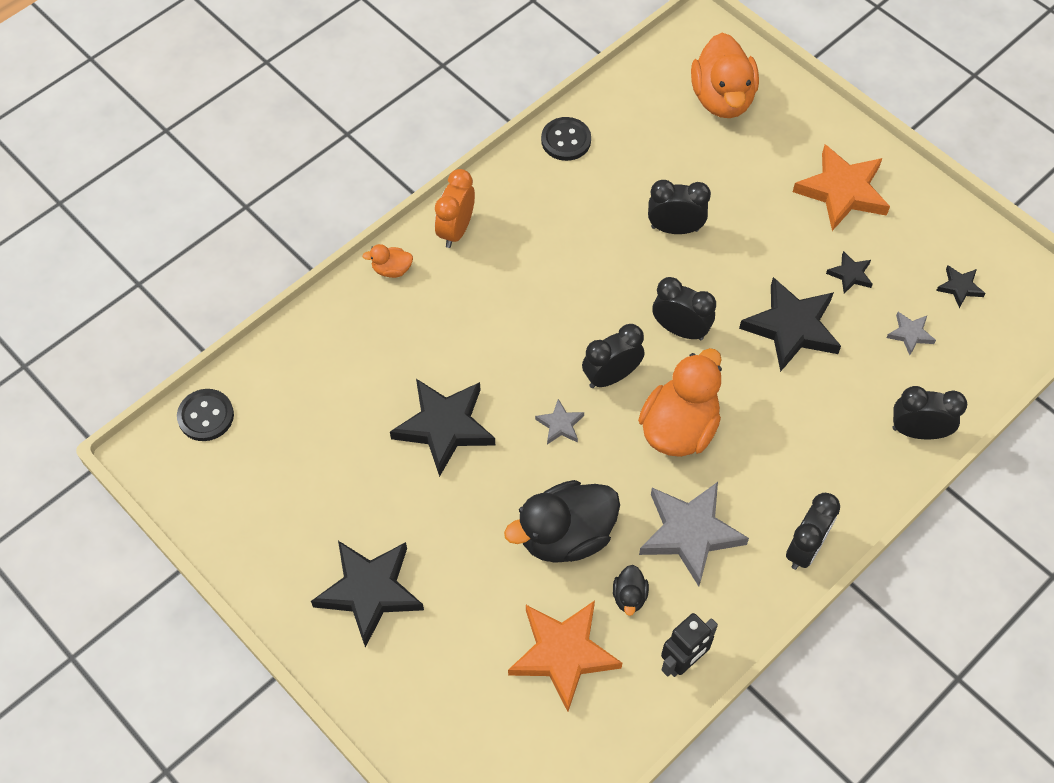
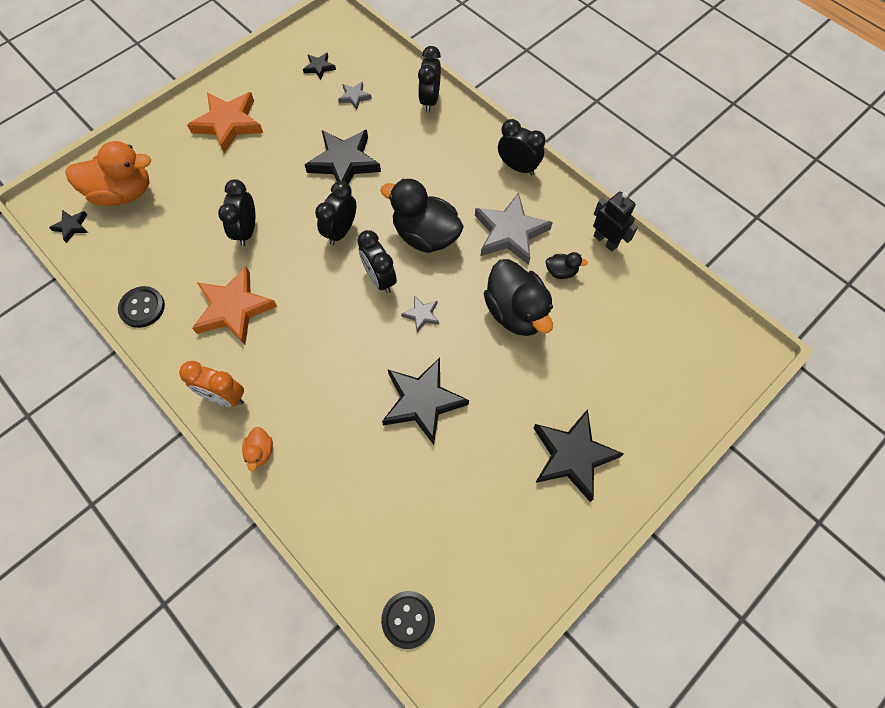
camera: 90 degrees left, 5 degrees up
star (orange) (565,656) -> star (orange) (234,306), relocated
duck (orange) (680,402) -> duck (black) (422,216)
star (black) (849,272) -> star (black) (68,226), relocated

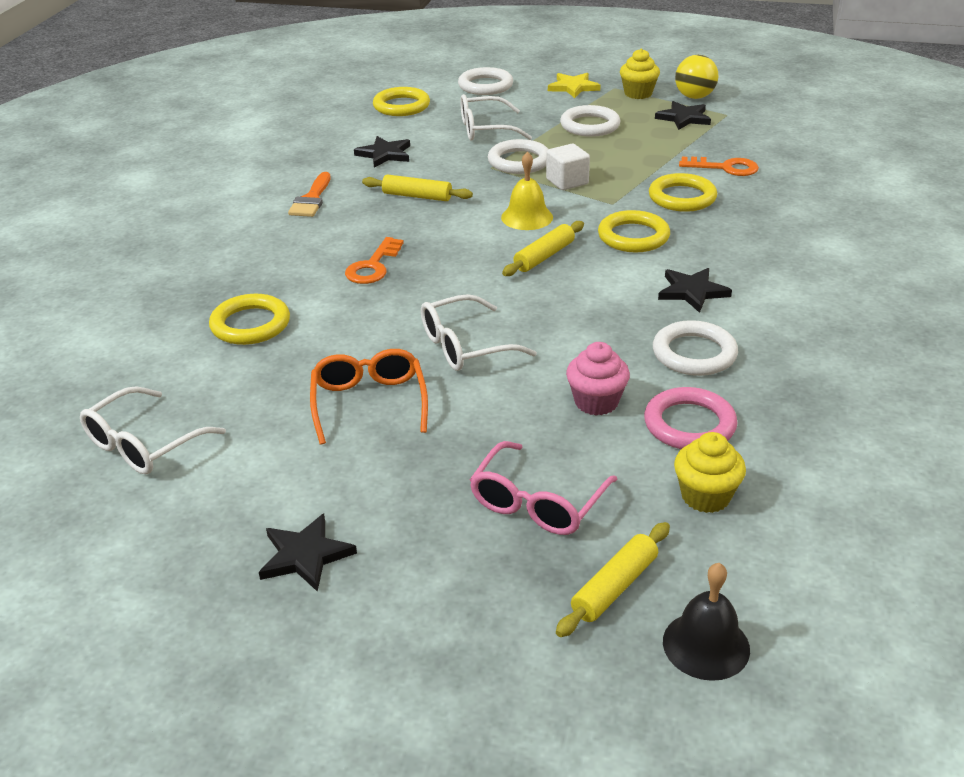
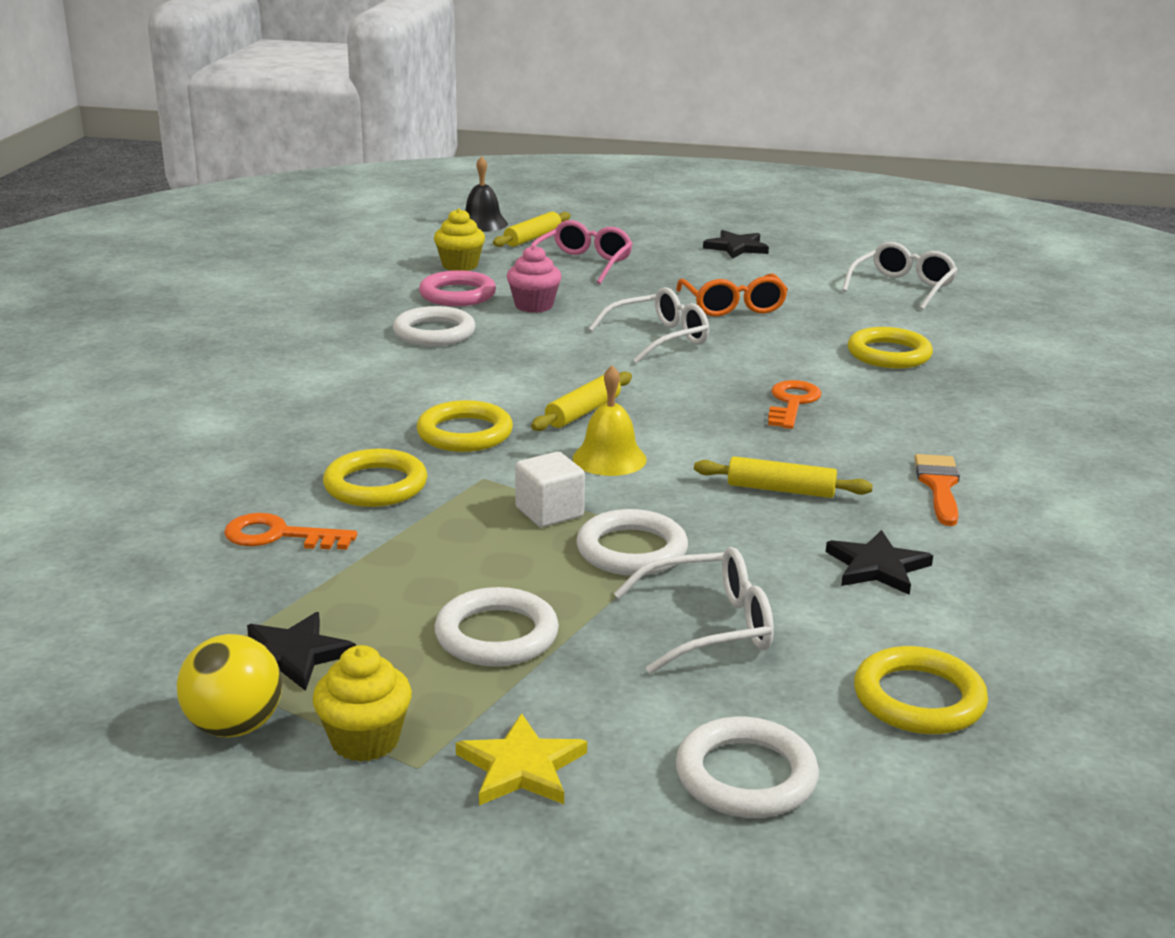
camera: 175 degrees right, 10 degrees down
star (black) (695,290) -> none

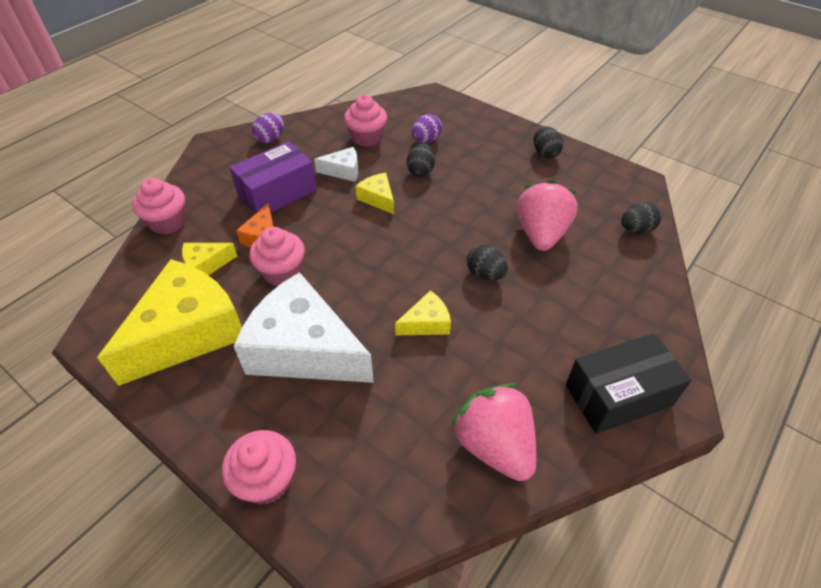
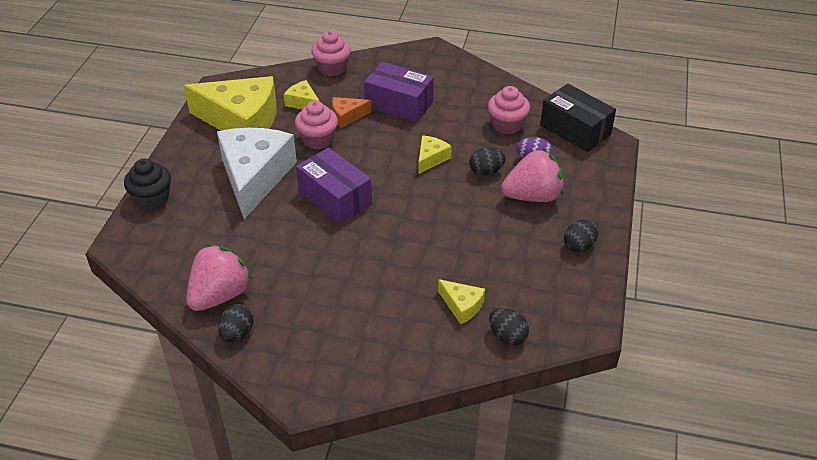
camera: 65 degrees right, 5 degrees down
cupcake (pink) (259,467) -> cupcake (black) (147,184)
egg (purple) (268,128) -> none
cheese (white) (336,164) -> none
cheese (yellow) (423,312) -> cheese (yellow) (461,301), relocated
egg (black) (487,263) -> egg (black) (236,323), relocated
strawberry (pink) (547,215) -> strawberry (pink) (532,175), relocated
box (black) (628,383) -> box (black) (578,118), relocated
none -> box (purple) (334,185)

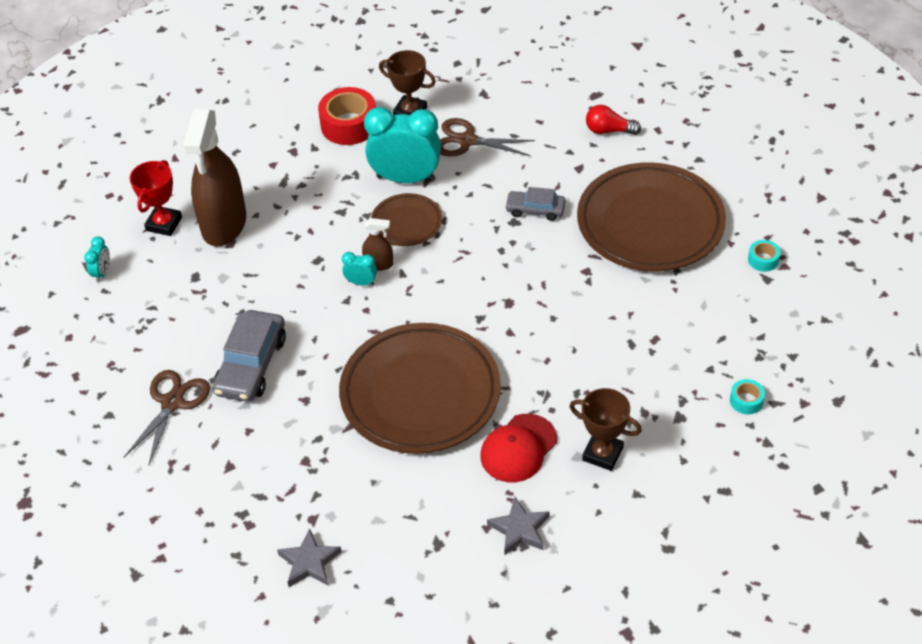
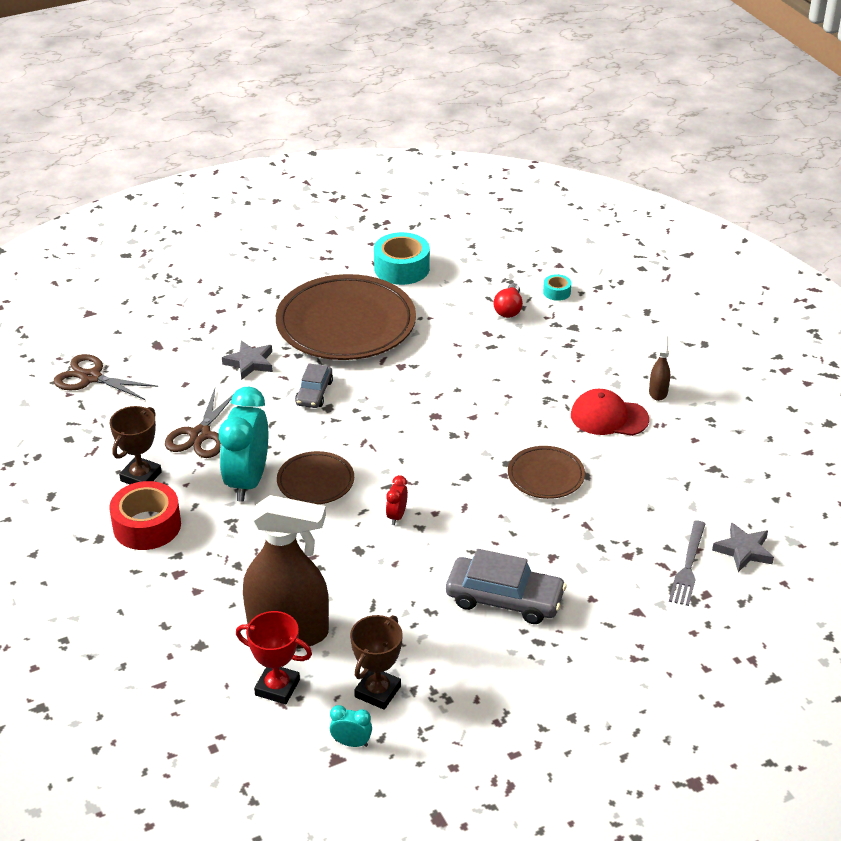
camera: 90 degrees left, 10 degrees down
scissors (brown) (166,418) -> scissors (brown) (106,377), relocated
plate (brown) (420,388) -> plate (brown) (546,472), x0.49
clock (turquoise) (359,269) -> clock (red) (397,500)
spray bottle (brown) (377,244) -> spray bottle (brown) (659,368), relocated
cap (red) (518,448) -> cap (red) (610,412), 150 degrees clockwise
star (grey) (518,526) -> star (grey) (247,360), relocated
trophy (brown) (605,429) -> trophy (brown) (376,662), relocated
light bulb (red) (613,120) -> light bulb (red) (508,300), relocated
tape (turquoise) (764,256) -> tape (turquoise) (402,258), x2.05
none -> fork (grey) (687,563)

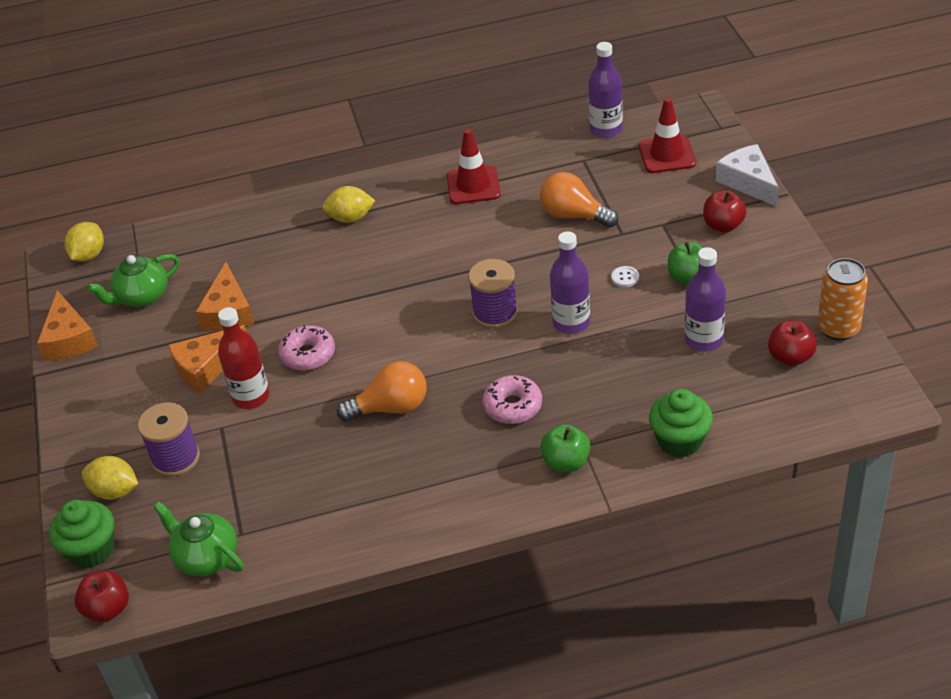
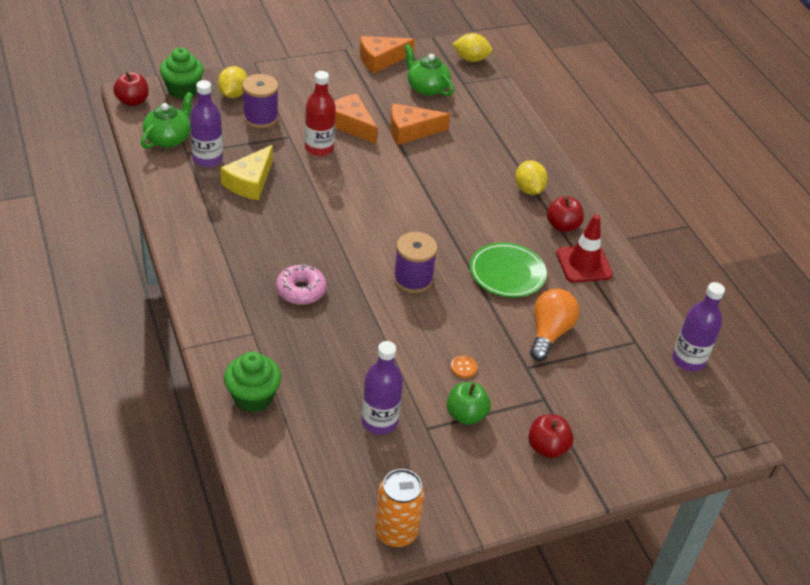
camera: 75 degrees right, 0 degrees up
donut (pink) (306,348) -> none
light bulb (orange) (381,391) -> none
apple (green) (566,448) -> none
bottle (purple) (570,282) -> bottle (purple) (206,123), relocated
button (white) (625,276) -> button (orange) (464,367)
traffic cone (red) (667,135) -> none
cheese (white) (747,175) -> none
apple (red) (792,343) -> apple (red) (565,214), relocated
none -> cheese (yellow) (247,172)
none -> plate (green) (508,269)

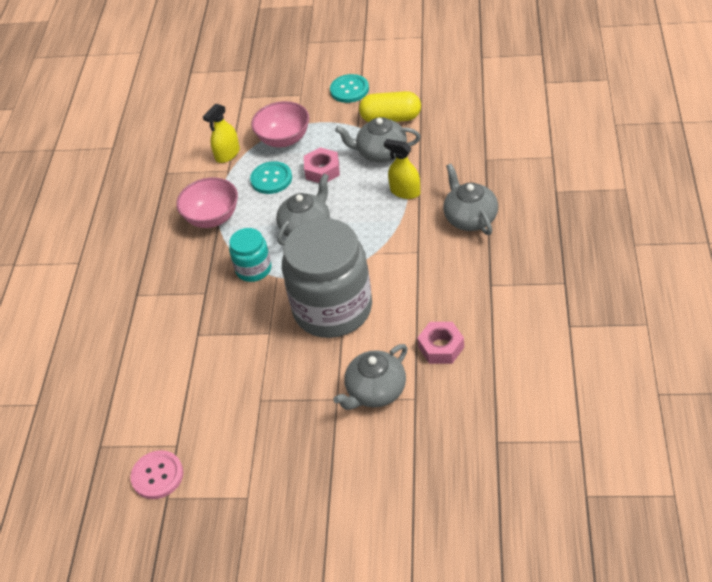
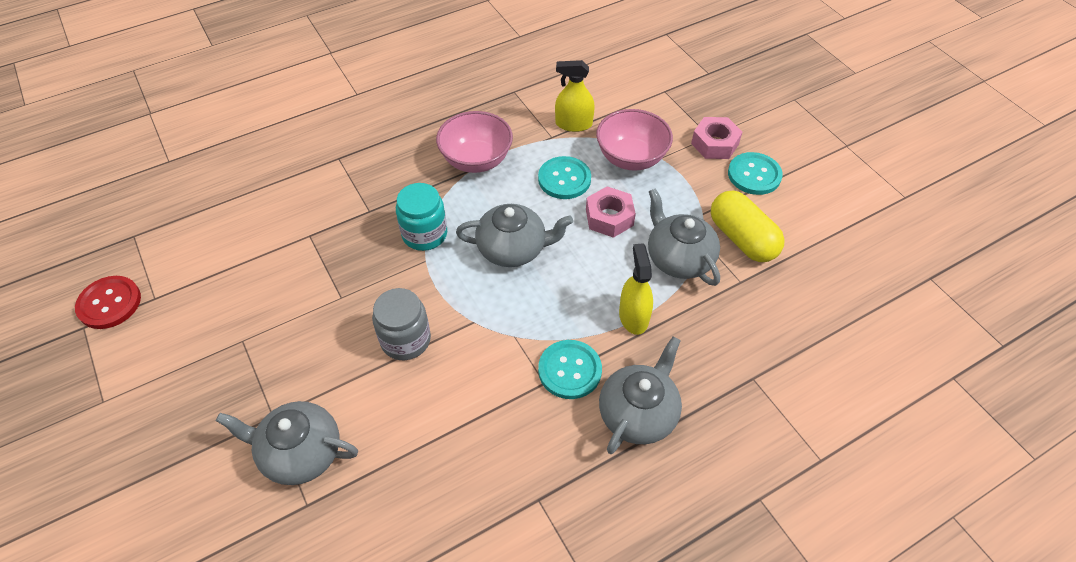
camera: 50 degrees right, 5 degrees up
button (pink) (156,474) -> button (red) (108,302)
jar (grey) (327,278) -> jar (grey) (401,324), x0.48
nut (pink) (440,343) -> nut (pink) (716,138), relocated
none -> button (turquoise) (570,369)

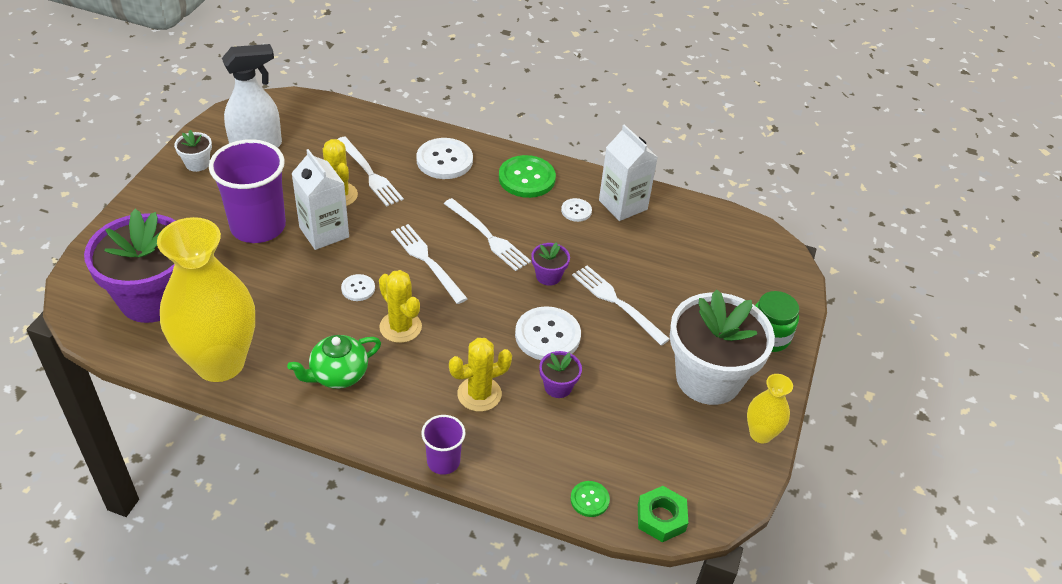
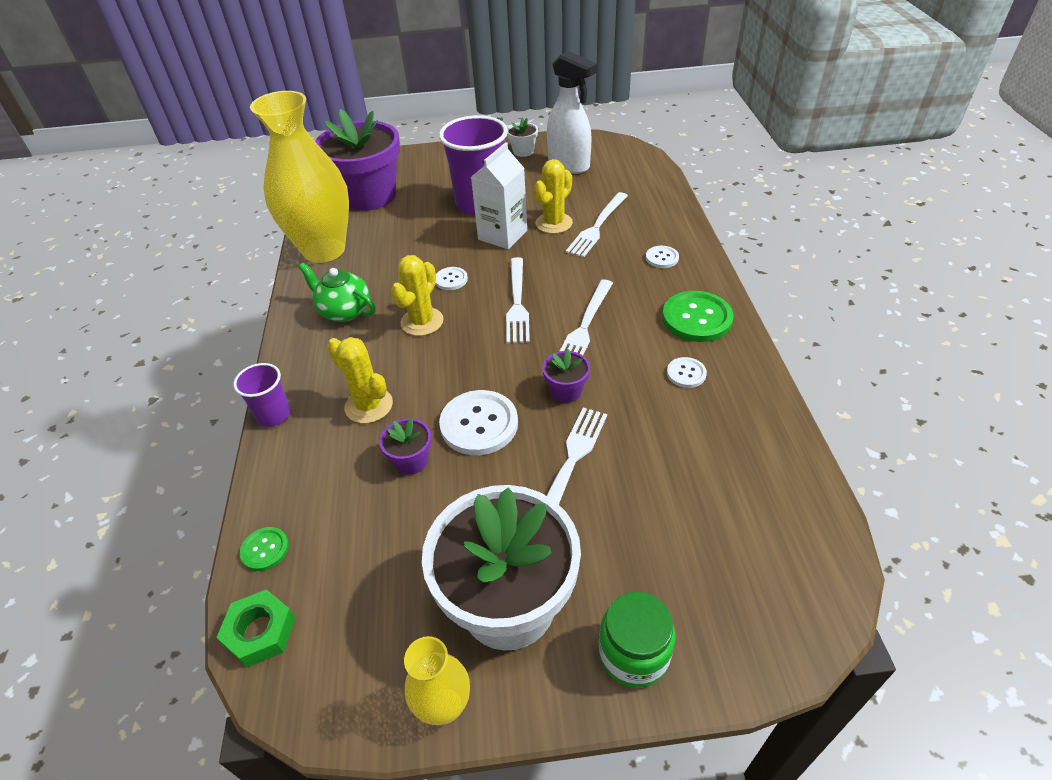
camera: 70 degrees right, 0 degrees up
fork (white) (429,264) -> fork (white) (518,300), 150 degrees clockwise
button (white) (444,158) -> button (white) (662,257), x0.52
carton (white) (628,172) -> none

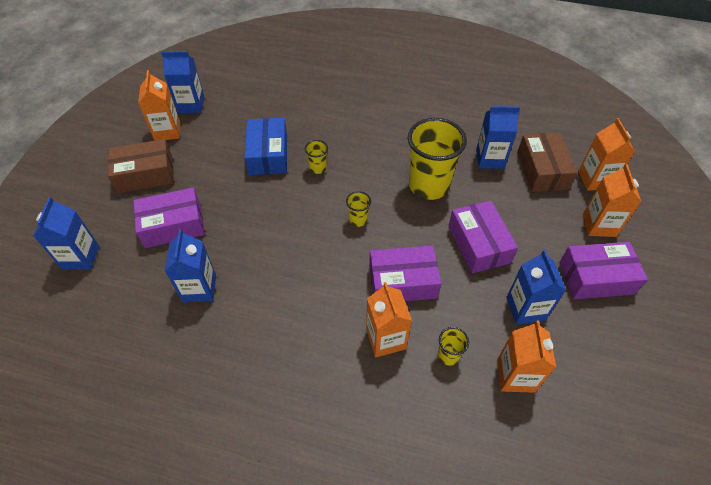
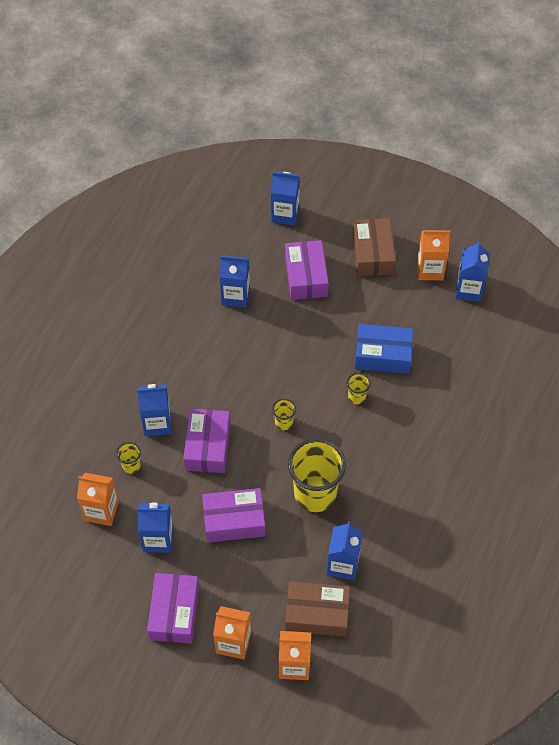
camera: 100 degrees right, 5 degrees up
carton (orange) (389,319) -> carton (blue) (154,410)

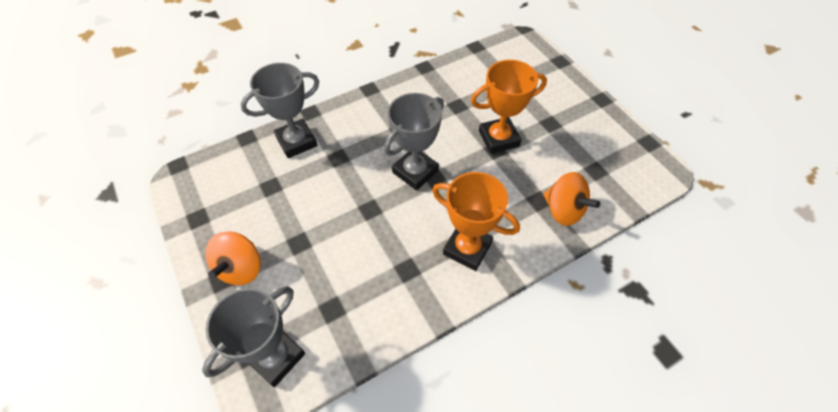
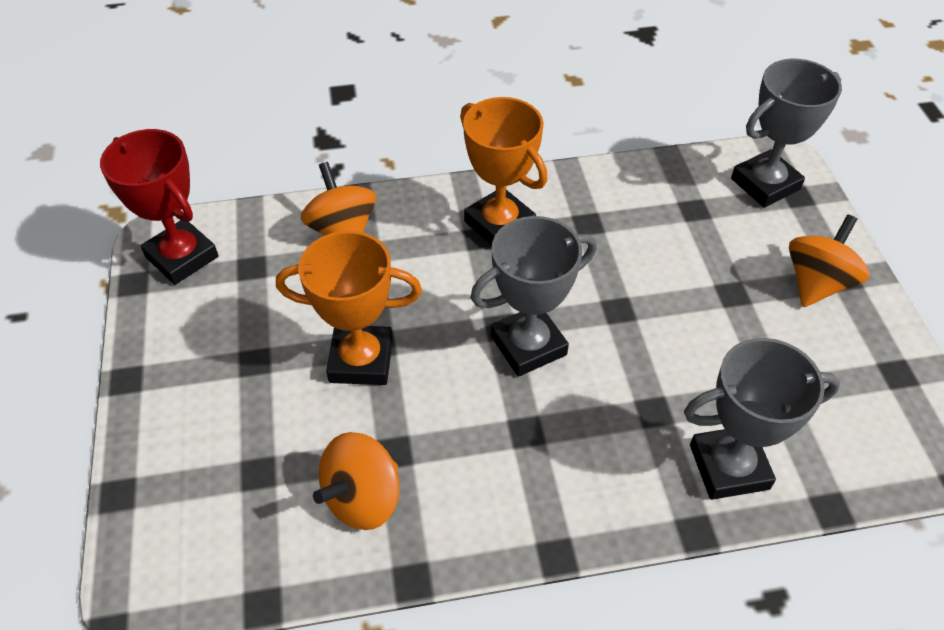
camera: 160 degrees left, 5 degrees down
none -> trophy (red) (159,207)
none -> spinning top (orange) (356,481)

